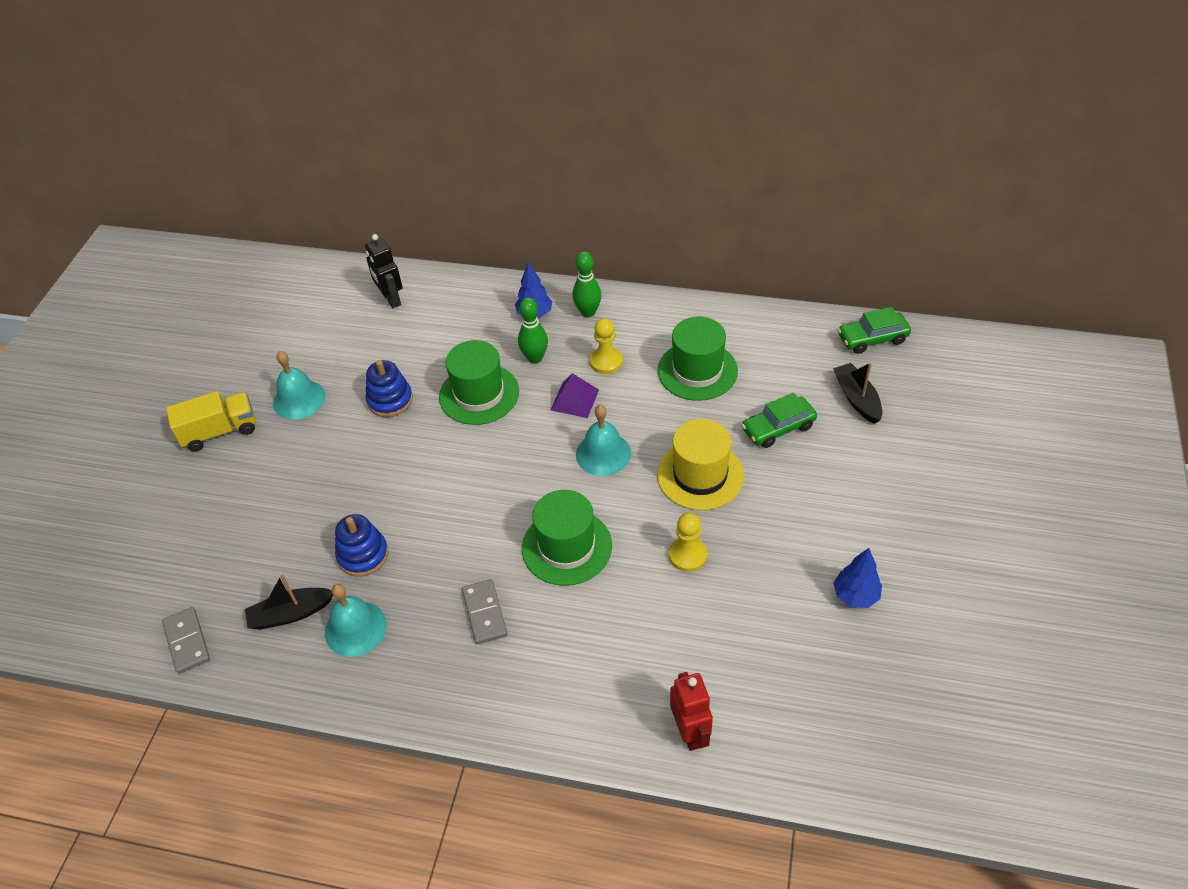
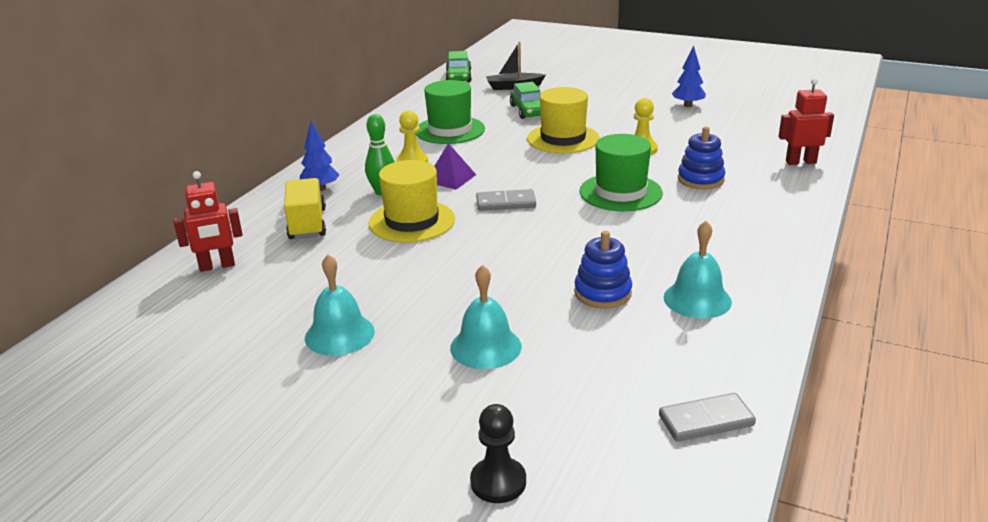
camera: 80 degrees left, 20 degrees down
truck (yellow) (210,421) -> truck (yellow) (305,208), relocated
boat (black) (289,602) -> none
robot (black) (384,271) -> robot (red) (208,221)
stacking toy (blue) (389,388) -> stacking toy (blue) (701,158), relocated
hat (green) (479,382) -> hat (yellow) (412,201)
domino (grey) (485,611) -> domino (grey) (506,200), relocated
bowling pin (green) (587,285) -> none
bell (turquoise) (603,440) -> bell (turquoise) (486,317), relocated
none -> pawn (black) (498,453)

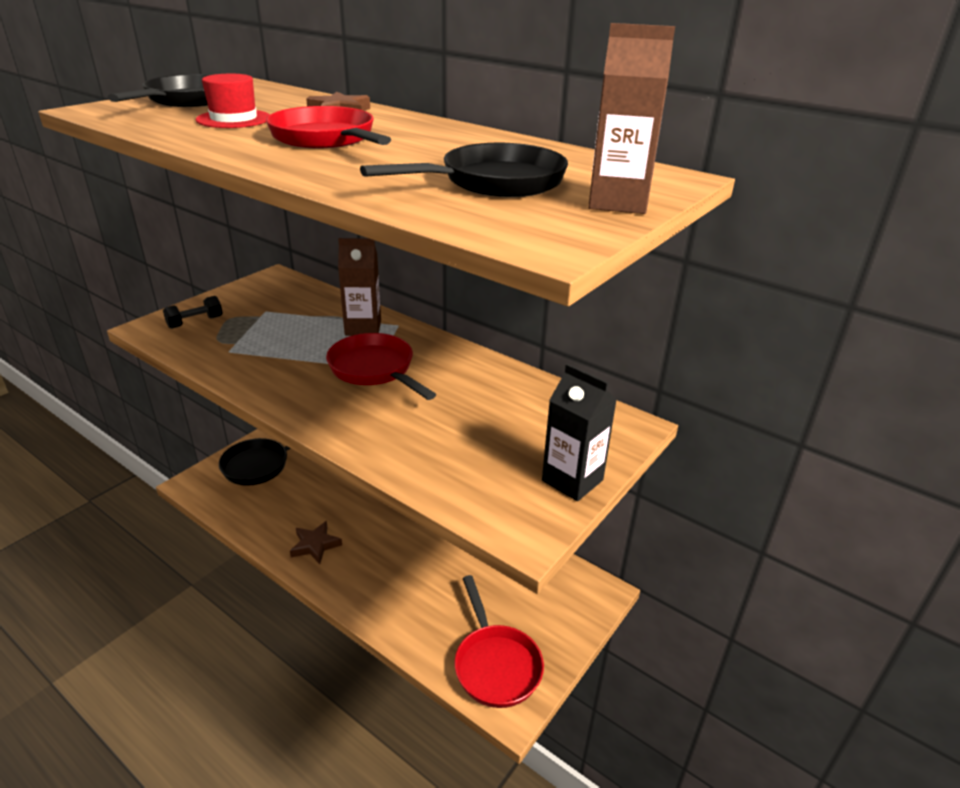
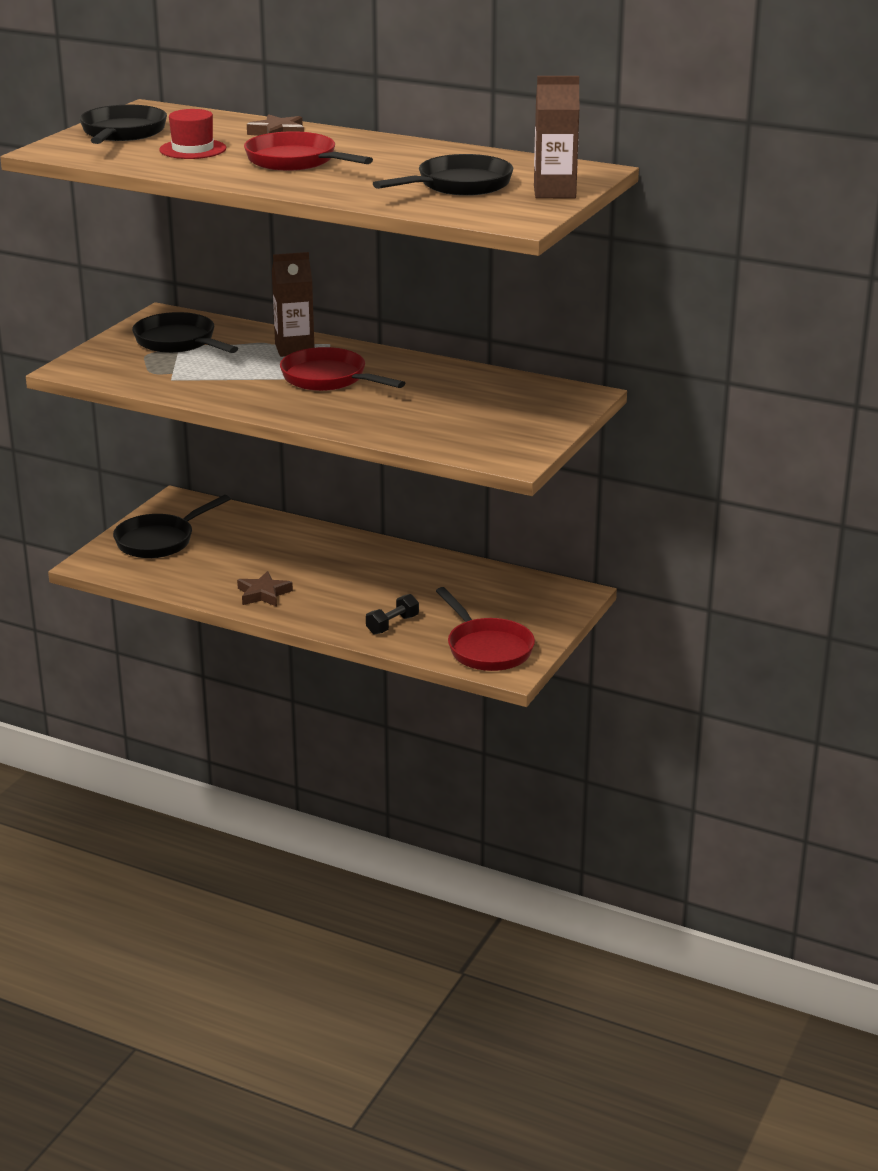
camera: 10 degrees left, 5 degrees down
dumbbell (black) (193,312) -> dumbbell (black) (392,614), relocated
carton (black) (579,432) -> none
none -> pan (black) (185,332)

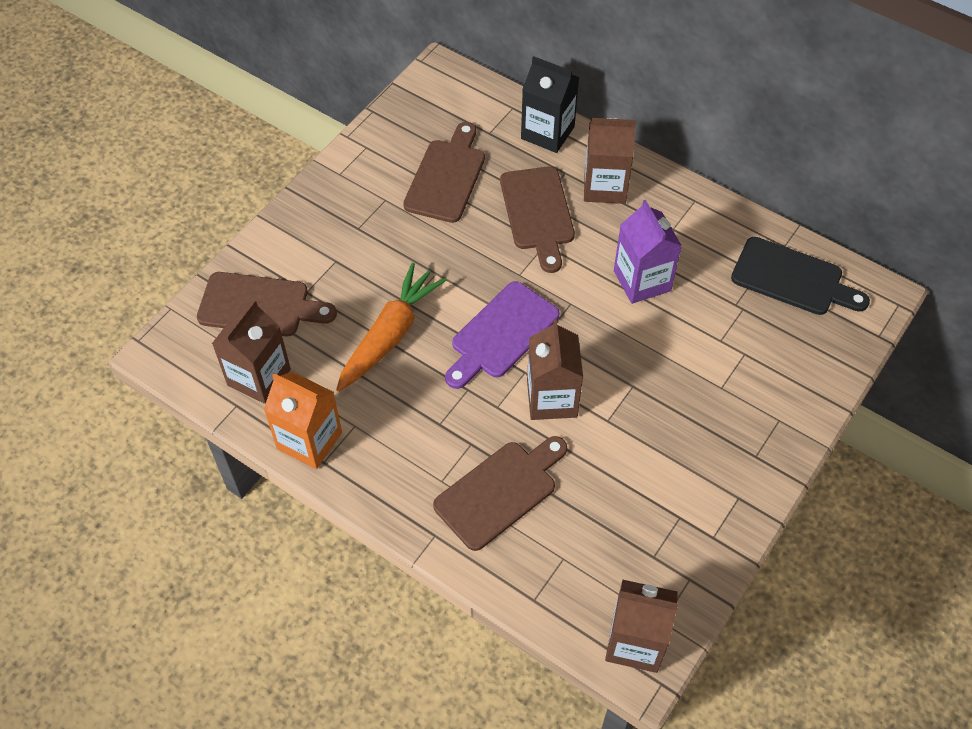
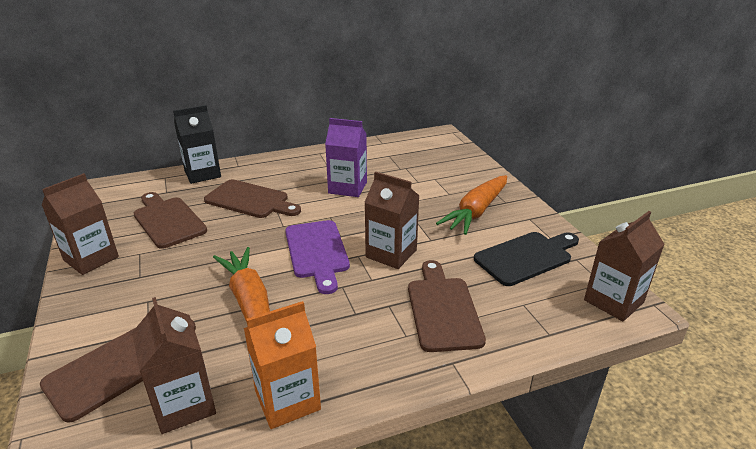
camera: 55 degrees left, 25 degrees down
carton (brown) (610,161) -> carton (brown) (80,224), relocated
cutting board (black) (800,276) -> cutting board (black) (526,259), relocated
none -> carrot (orange) (471,205)

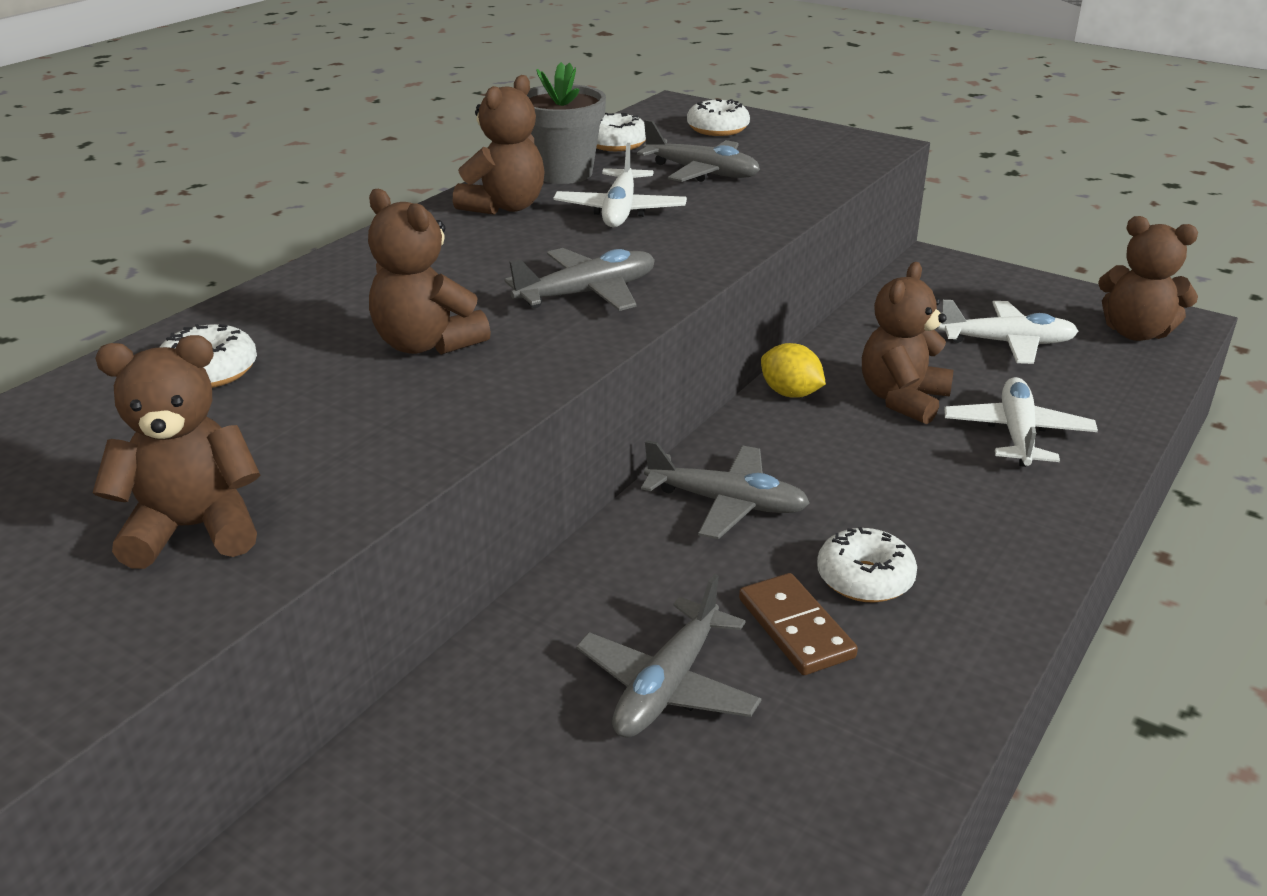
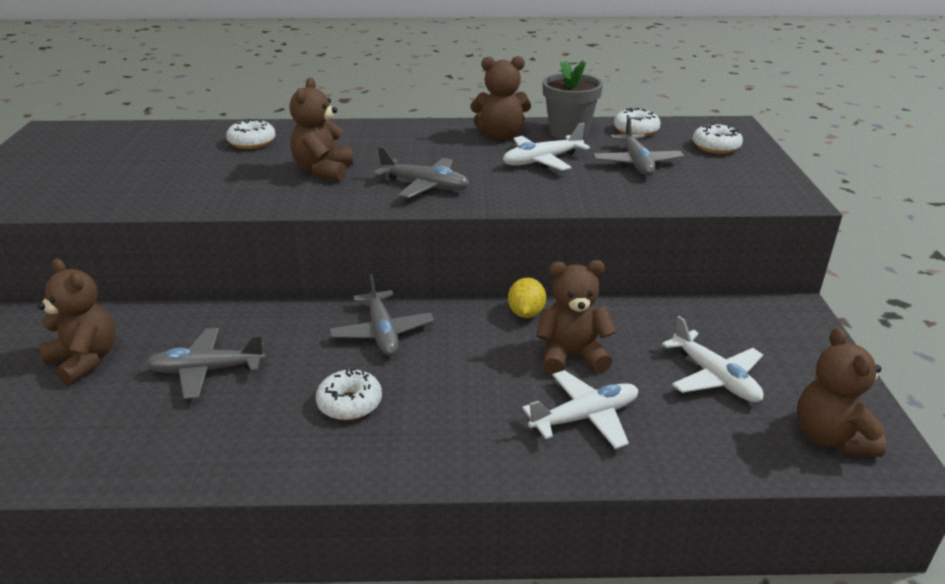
camera: 55 degrees right, 0 degrees up
teddy bear (brown) (176,452) -> teddy bear (brown) (76,322), relocated
domino (brown) (798,624) -> none

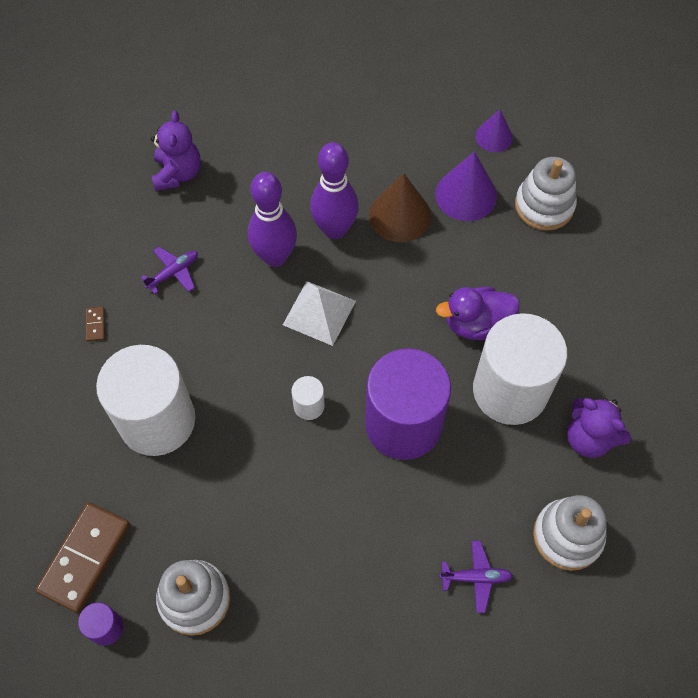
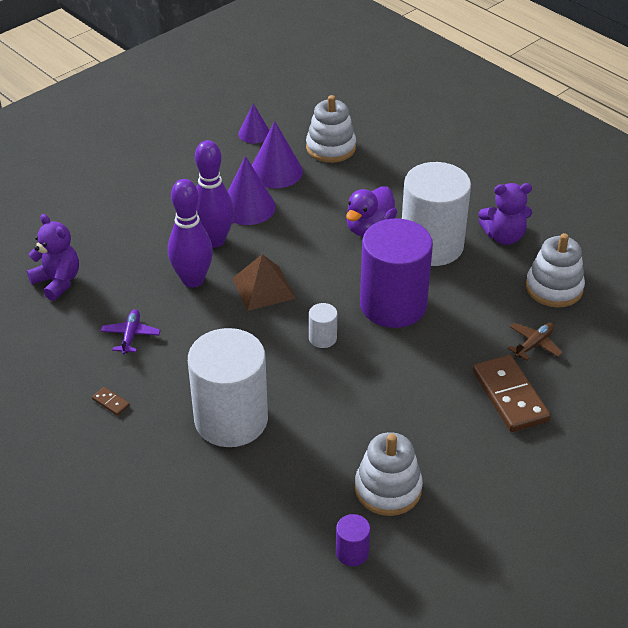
camera: 45 degrees left, 20 degrees down
domino (brown) (82,558) -> domino (brown) (512,393), relocated
pyramid (white) (319,313) -> pyramid (brown) (264,282)
cone (brown) (400,207) -> cone (purple) (252,190)
plane (purple) (476,577) -> plane (brown) (535,342)

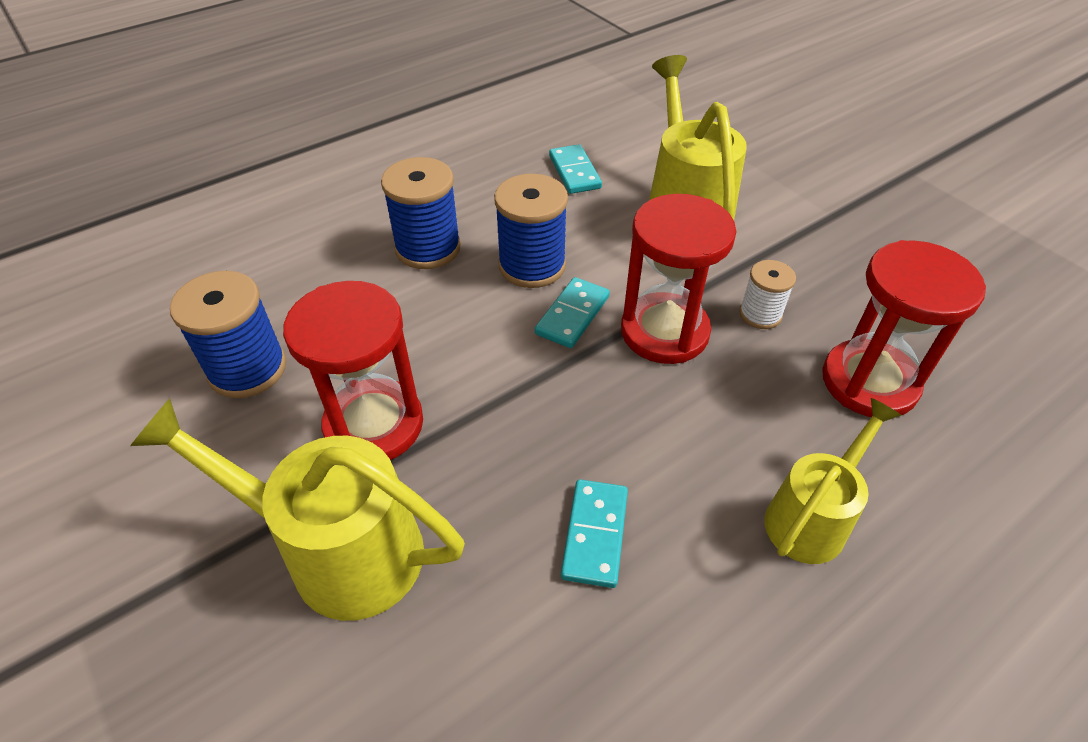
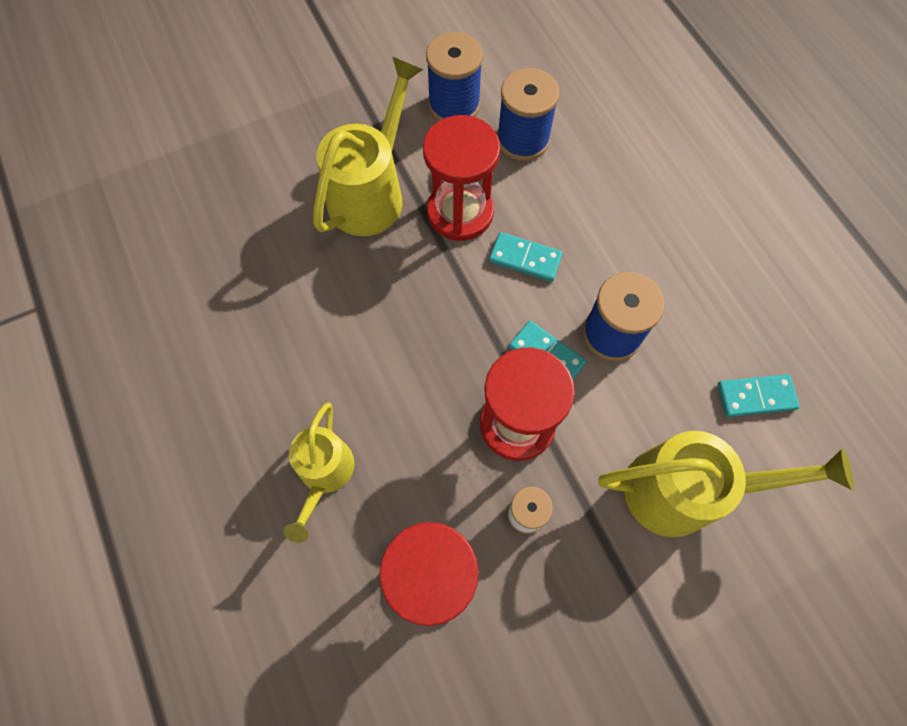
camera: 100 degrees right, 20 degrees up
spool (blue) (421,213) -> spool (blue) (454,76), relocated
domino (turquoise) (594,533) -> domino (turquoise) (526,257), relocated
watering can (yellow) (832,481) -> watering can (yellow) (319,472), 45 degrees clockwise

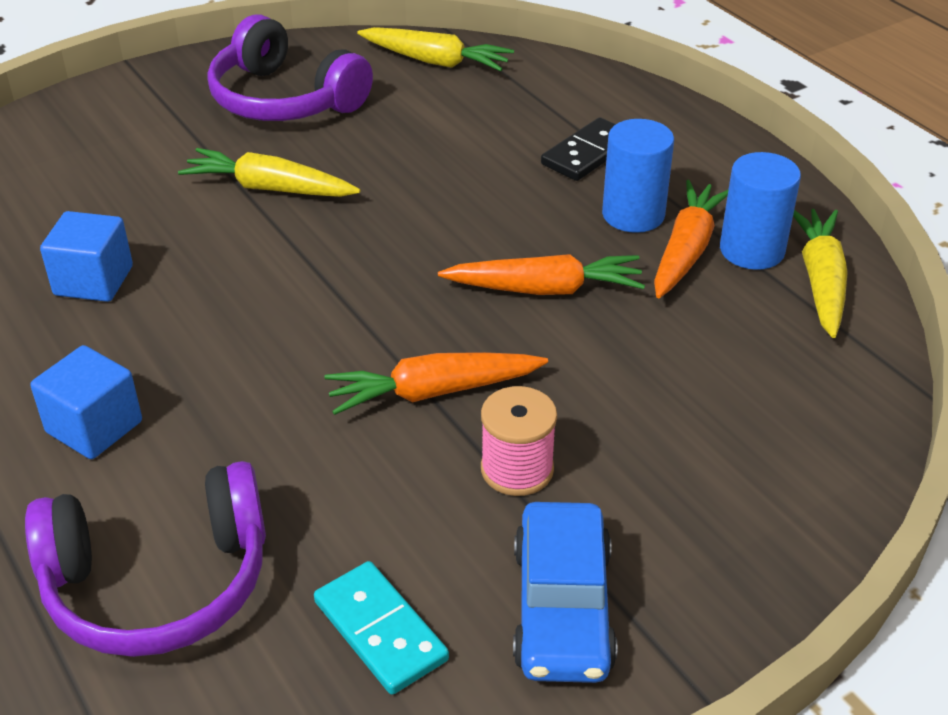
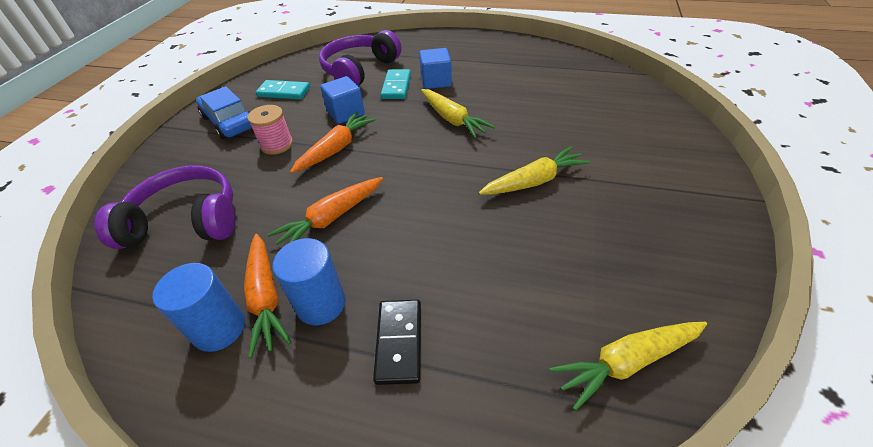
camera: 140 degrees right, 5 degrees up
cube (blue) (86,256) -> cube (blue) (342,100), relocated
headphones (purple) (290,68) -> headphones (purple) (165,207), relocated
carrot (yellow) (820,273) -> carrot (yellow) (458,113), relocated
none -> domino (turquoise) (396,84)

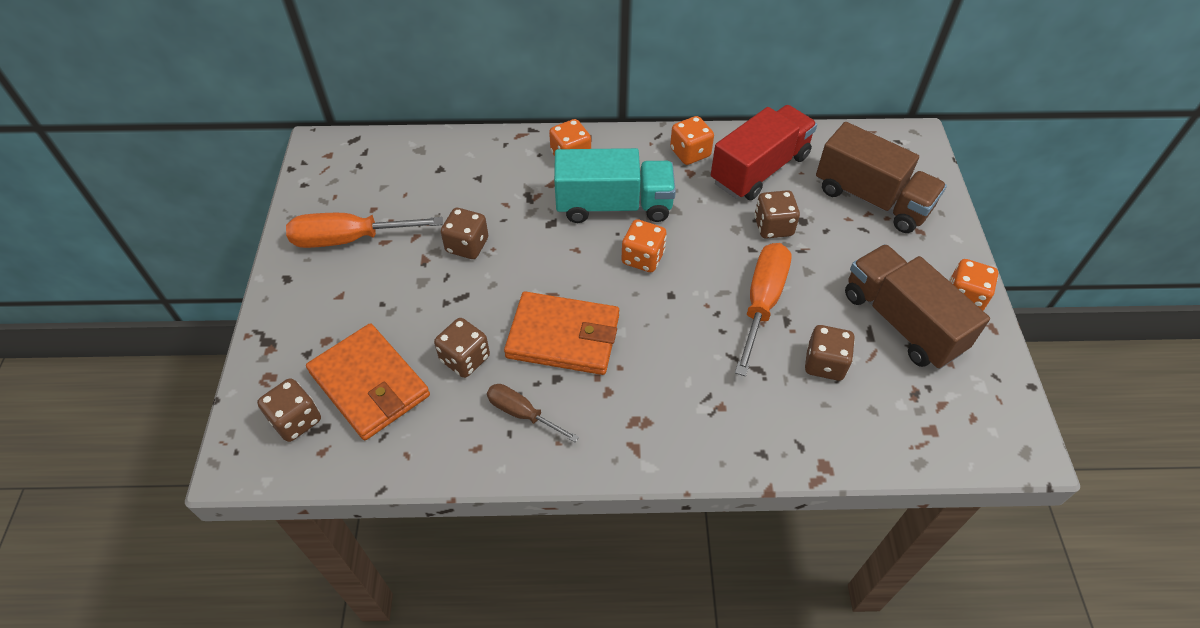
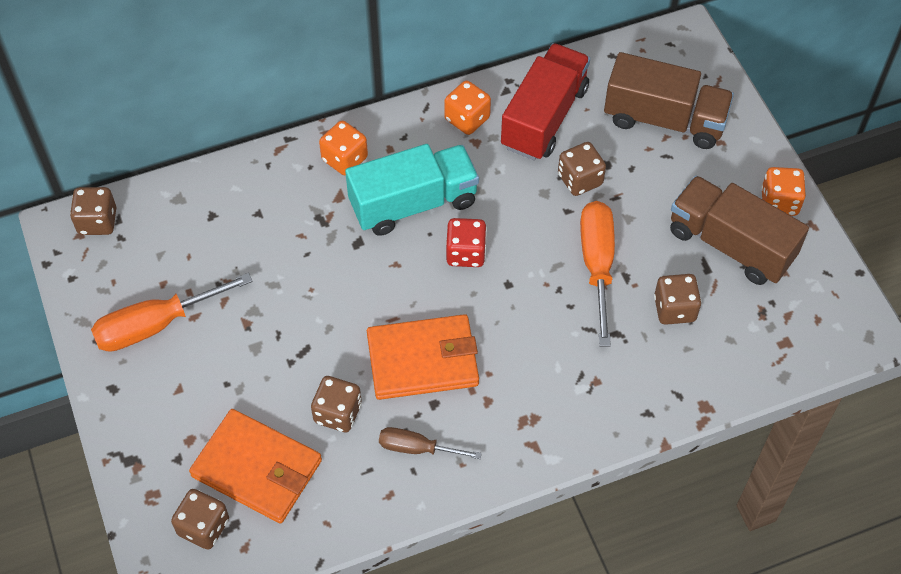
camera: 20 degrees left, 5 degrees up
dice (brown) (464,233) -> dice (brown) (93,211), relocated
dice (orange) (644,245) -> dice (red) (466,242)

